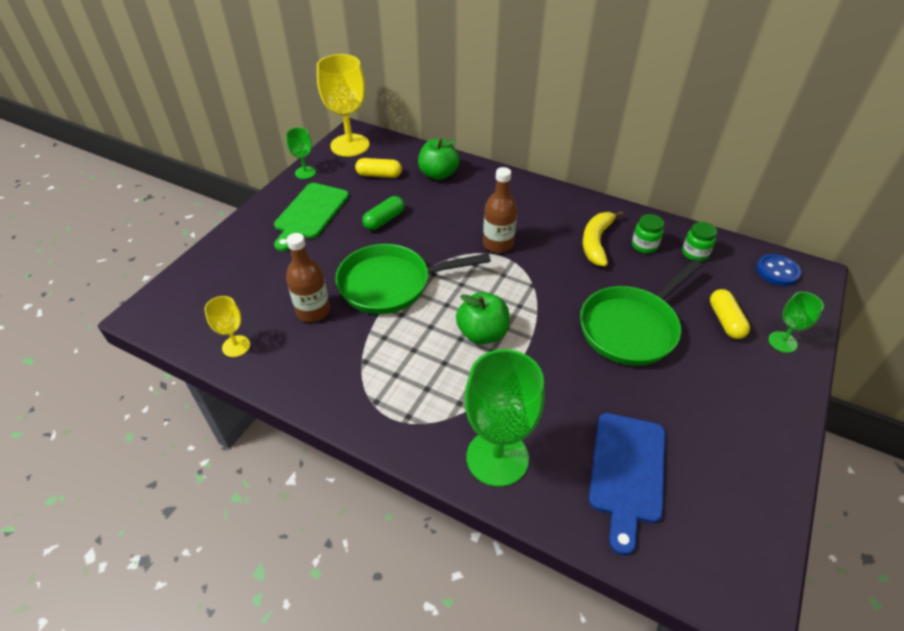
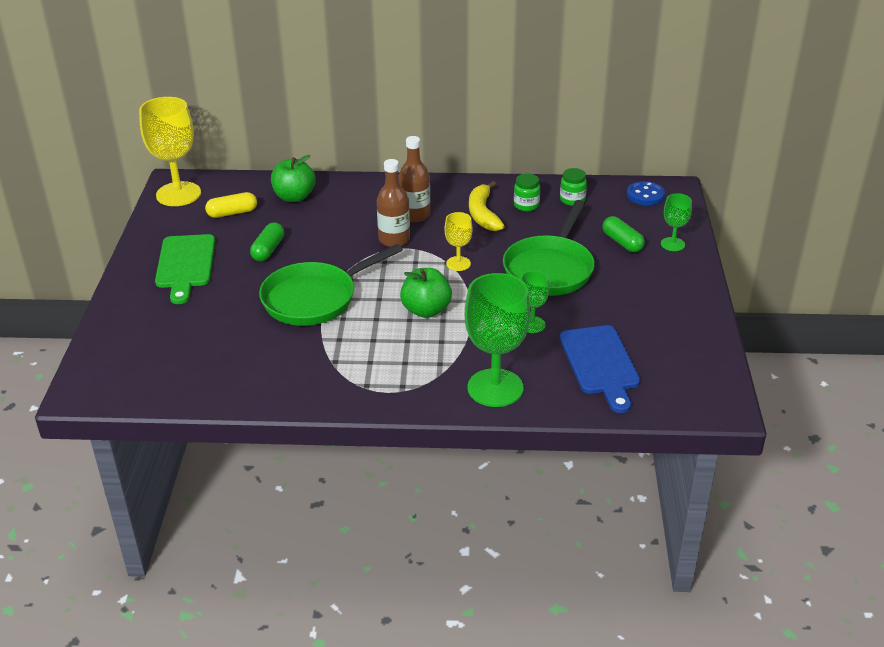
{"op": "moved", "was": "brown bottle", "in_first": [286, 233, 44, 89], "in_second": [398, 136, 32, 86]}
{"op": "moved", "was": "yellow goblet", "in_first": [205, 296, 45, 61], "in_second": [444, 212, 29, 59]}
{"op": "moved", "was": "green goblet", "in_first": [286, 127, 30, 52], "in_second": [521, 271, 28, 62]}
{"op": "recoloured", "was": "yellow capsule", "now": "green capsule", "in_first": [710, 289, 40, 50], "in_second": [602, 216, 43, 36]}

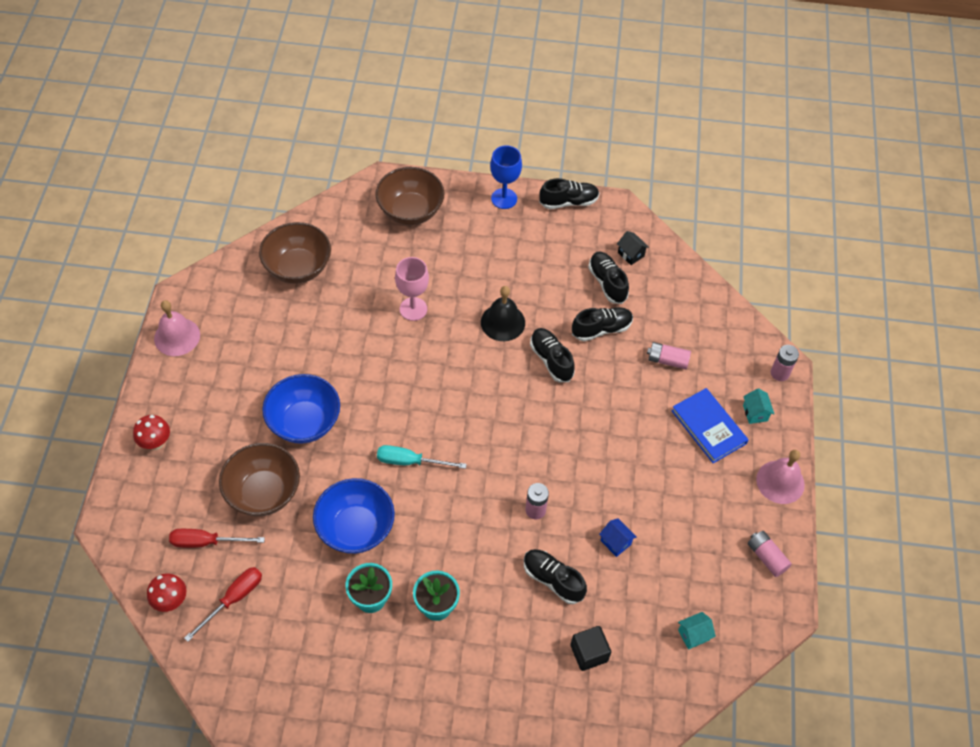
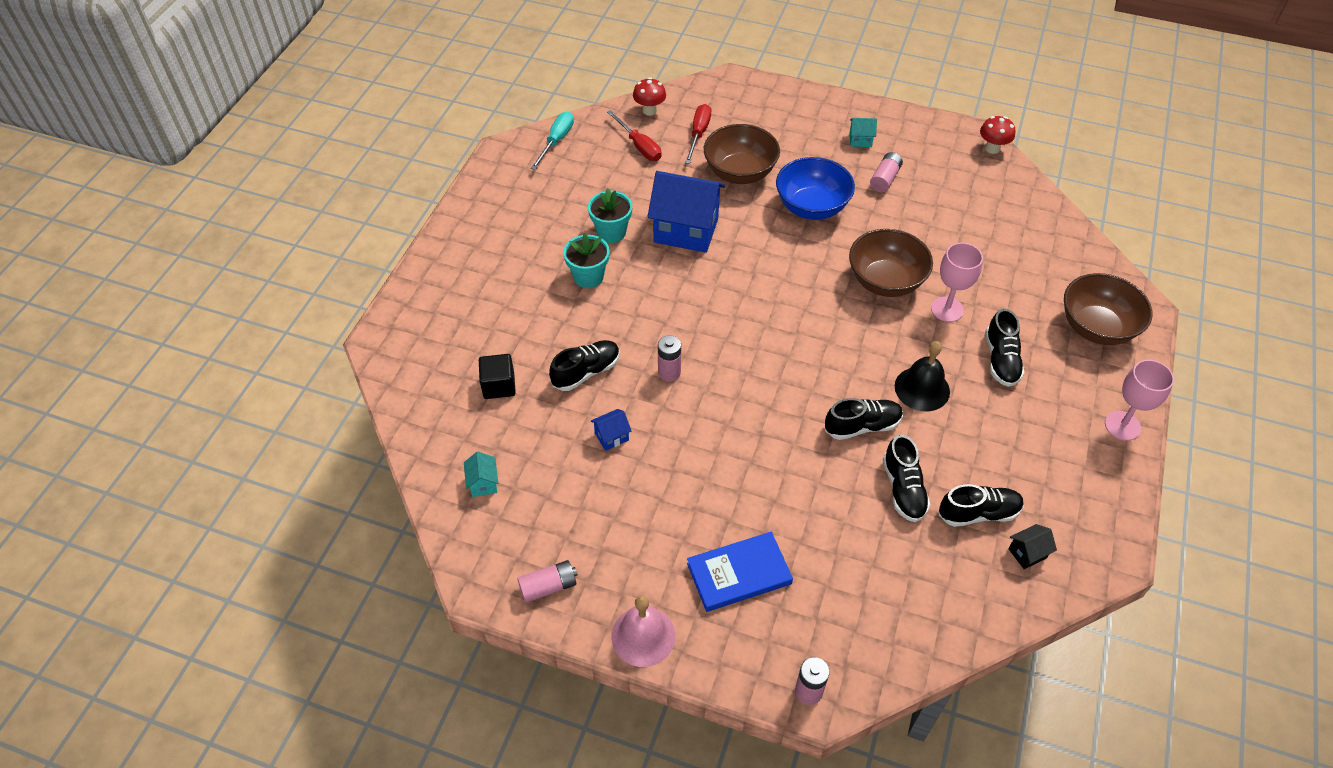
{"op": "moved", "was": "turquoise screwdriver", "in_first": [377, 445, 90, 24], "in_second": [531, 112, 43, 58]}
{"op": "replaced", "was": "blue bowl", "now": "blue house", "in_first": [313, 478, 82, 76], "in_second": [647, 171, 78, 82]}
{"op": "moved", "was": "turquoise house", "in_first": [743, 388, 31, 36], "in_second": [849, 118, 28, 29]}
{"op": "moved", "was": "brown bowl", "in_first": [259, 222, 72, 62], "in_second": [849, 229, 84, 68]}
{"op": "moved", "was": "pink battery", "in_first": [647, 342, 44, 27], "in_second": [870, 152, 33, 41]}
{"op": "moved", "was": "red mushroom", "in_first": [133, 415, 37, 35], "in_second": [980, 116, 35, 38]}
{"op": "moved", "was": "black shoe", "in_first": [539, 178, 60, 31], "in_second": [985, 309, 40, 78]}
{"op": "recoloured", "was": "blue goblet", "now": "pink goblet", "in_first": [490, 145, 32, 64], "in_second": [1105, 360, 69, 81]}
{"op": "removed", "was": "pink bell", "in_first": [154, 300, 46, 56]}

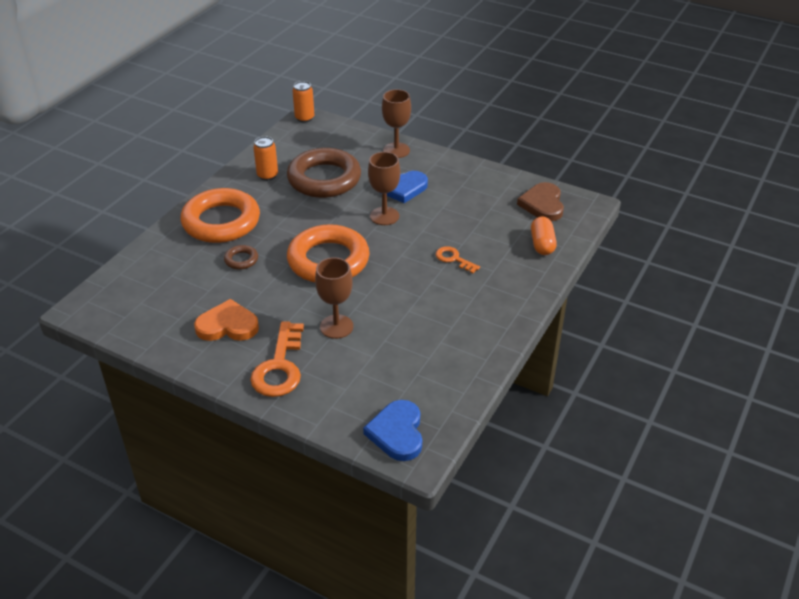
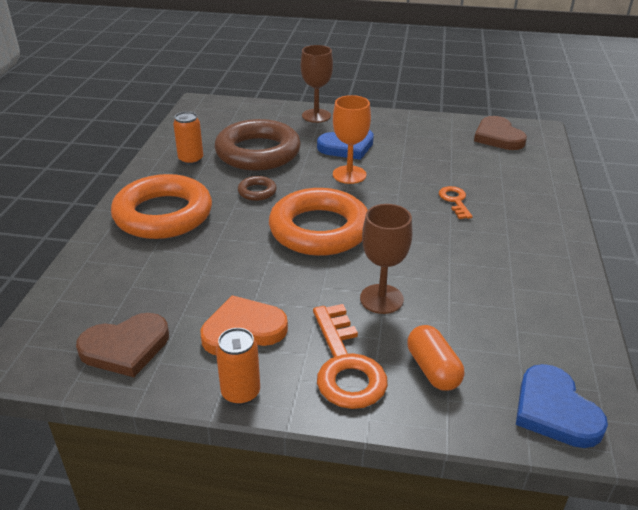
{"op": "added", "now": "brown heart", "in_second": [76, 313, 93, 64]}
{"op": "moved", "was": "orange can", "in_first": [293, 81, 21, 42], "in_second": [216, 328, 44, 77]}
{"op": "moved", "was": "brown ring", "in_first": [224, 245, 34, 25], "in_second": [238, 176, 39, 25]}
{"op": "recoloured", "was": "brown goblet", "now": "orange goblet", "in_first": [368, 152, 32, 73], "in_second": [333, 95, 38, 89]}
{"op": "moved", "was": "orange capsule", "in_first": [531, 217, 26, 38], "in_second": [408, 325, 56, 66]}
{"op": "turned", "was": "orange key", "in_first": [436, 246, 44, 28], "in_second": [439, 186, 34, 33], "clockwise": 60}

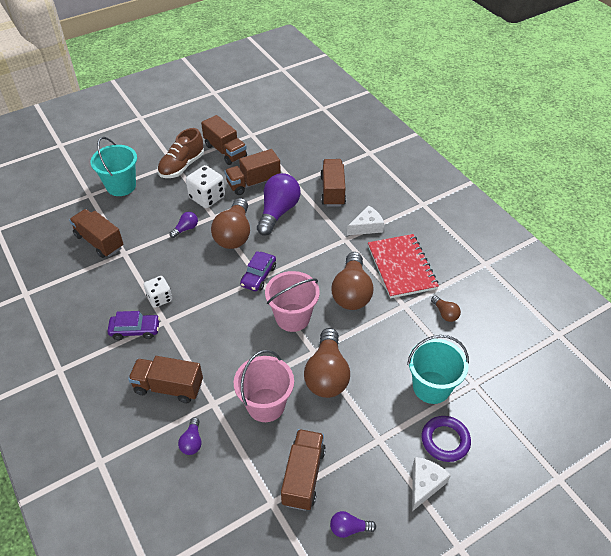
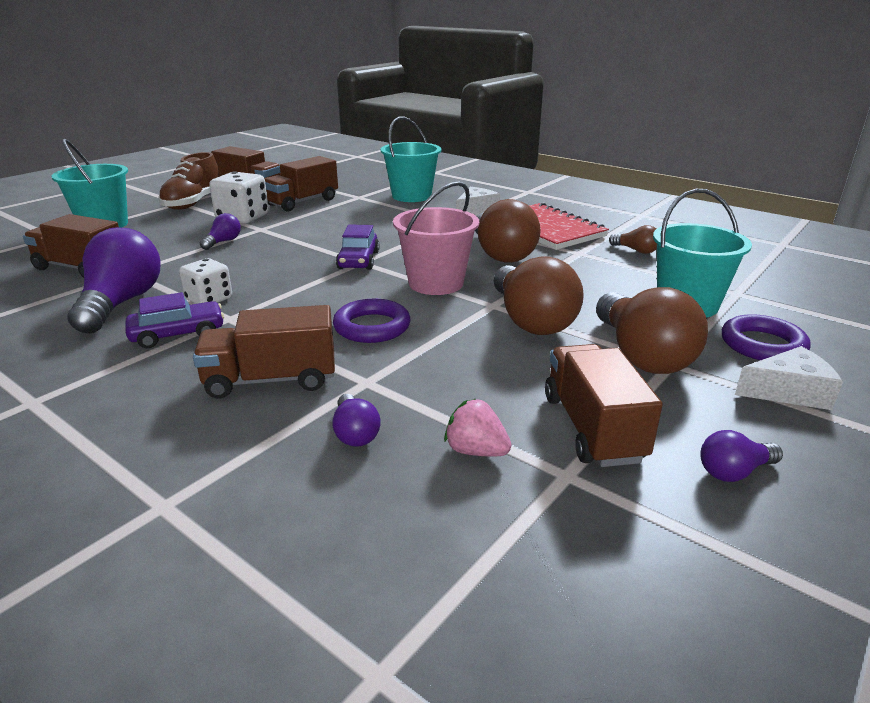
{"op": "moved", "was": "purple light bulb", "in_first": [257, 173, 44, 63], "in_second": [67, 227, 93, 107]}
{"op": "added", "now": "purple ring", "in_second": [333, 299, 77, 44]}
{"op": "replaced", "was": "brown truck", "now": "turquoise bucket", "in_first": [320, 159, 26, 48], "in_second": [380, 116, 61, 86]}
{"op": "added", "now": "pink strawberry", "in_second": [444, 399, 67, 57]}
{"op": "moved", "was": "brown light bulb", "in_first": [211, 198, 39, 51], "in_second": [596, 287, 112, 87]}
{"op": "turned", "was": "white cheese", "in_first": [412, 457, 39, 54], "in_second": [735, 346, 108, 64], "clockwise": 75}
{"op": "removed", "was": "pink bucket", "in_first": [234, 350, 60, 72]}

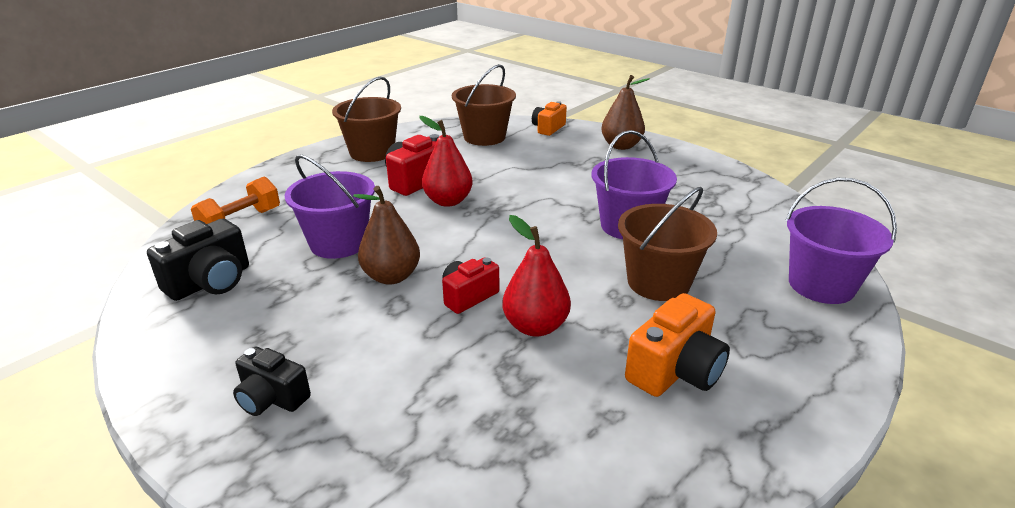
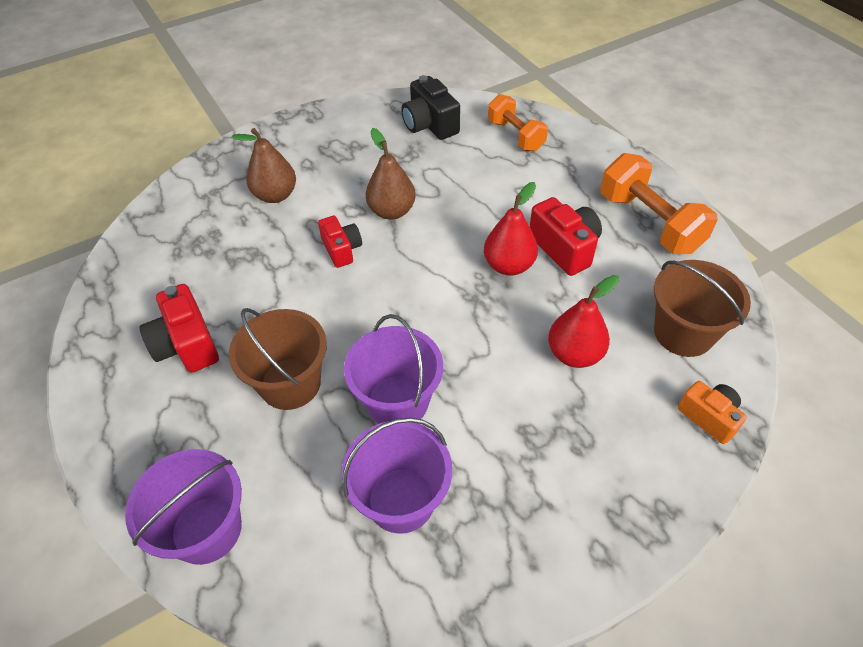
{"op": "recoloured", "was": "orange camera", "now": "red camera", "in_first": [625, 293, 105, 104], "in_second": [139, 284, 80, 89]}
{"op": "moved", "was": "brown pear", "in_first": [601, 75, 49, 75], "in_second": [232, 128, 64, 75]}
{"op": "moved", "was": "purple bucket", "in_first": [285, 154, 90, 105], "in_second": [341, 417, 111, 117]}
{"op": "moved", "was": "red pear", "in_first": [502, 215, 69, 122], "in_second": [548, 275, 71, 93]}
{"op": "replaced", "was": "brown bucket", "now": "orange dumbbell", "in_first": [332, 77, 69, 85], "in_second": [600, 153, 118, 101]}
{"op": "removed", "was": "black camera", "in_first": [233, 347, 78, 69]}

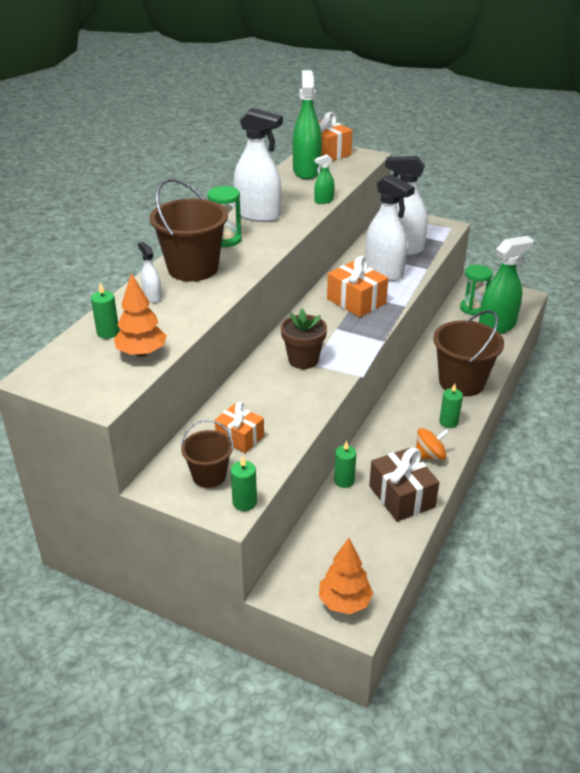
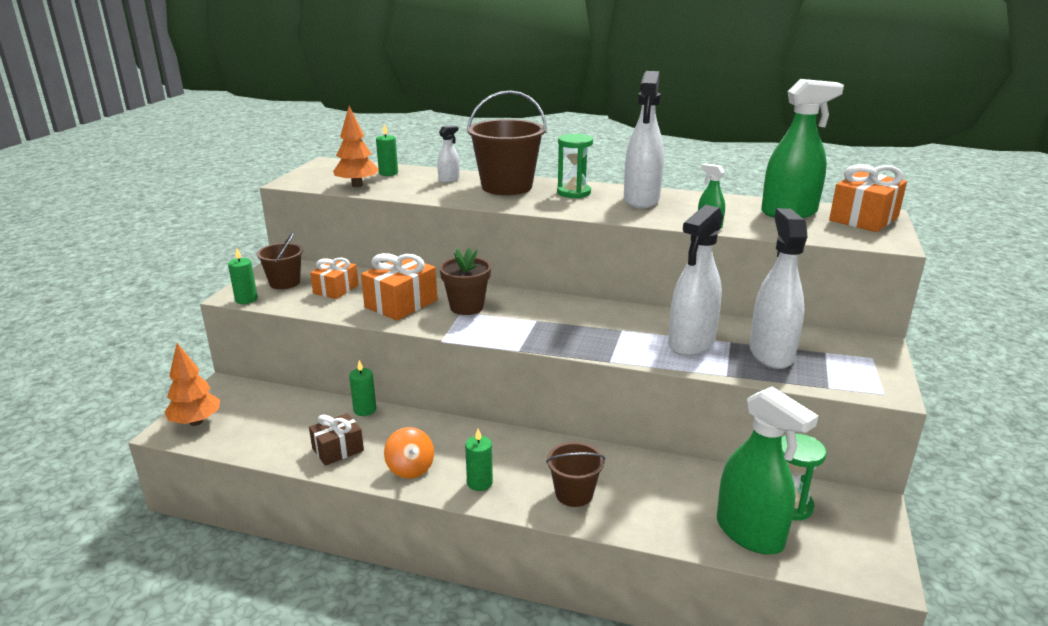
{"op": "resized", "was": "brown gift", "in_first": [369, 448, 70, 74], "in_second": [309, 413, 55, 53], "ratio": 0.65}
{"op": "moved", "was": "orange gift", "in_first": [327, 256, 61, 61], "in_second": [361, 253, 76, 68]}
{"op": "resized", "was": "brown bucket", "in_first": [433, 310, 71, 87], "in_second": [546, 442, 59, 65], "ratio": 0.56}

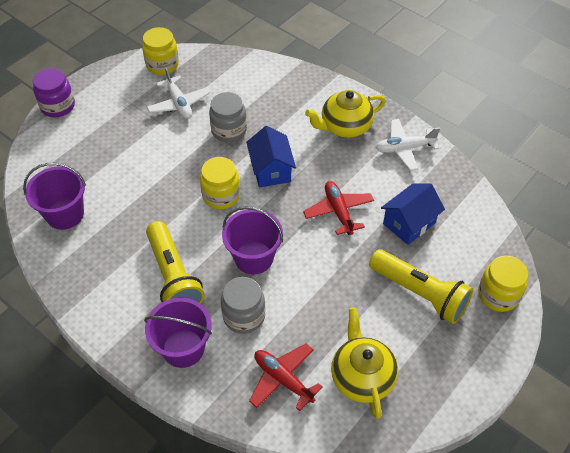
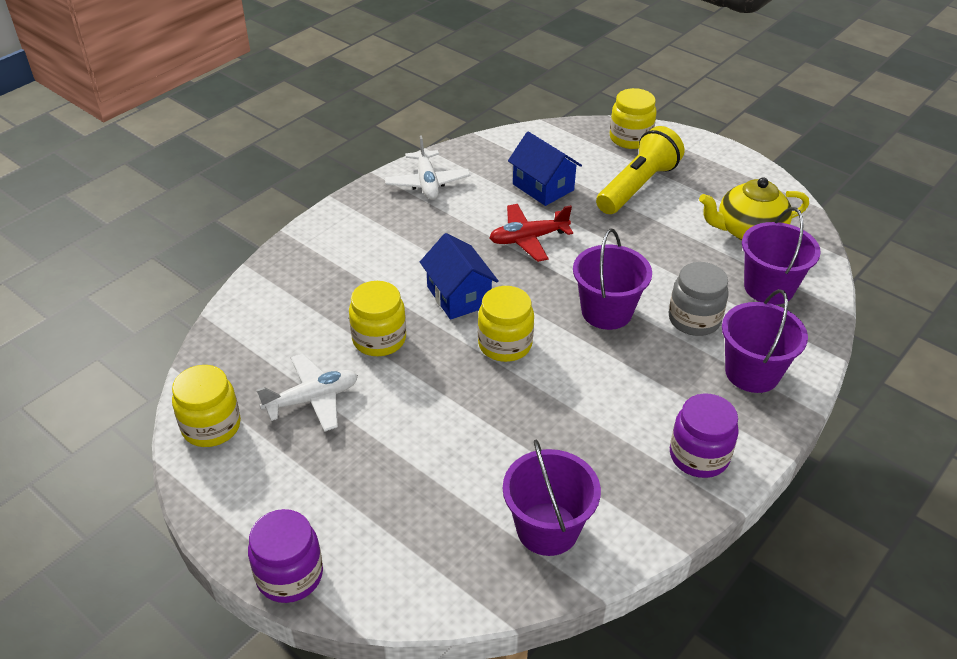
{"op": "recoloured", "was": "grey jar", "now": "yellow jar", "in_first": [209, 92, 38, 50], "in_second": [349, 281, 57, 75]}
{"op": "turned", "was": "blue house", "in_first": [246, 126, 50, 62], "in_second": [420, 233, 79, 87], "clockwise": 75}
{"op": "added", "now": "purple jar", "in_second": [670, 393, 69, 85]}
{"op": "replaced", "was": "red plane", "now": "purple bucket", "in_first": [249, 344, 73, 67], "in_second": [742, 207, 79, 98]}
{"op": "removed", "was": "yellow flashlight", "in_first": [146, 221, 59, 83]}
{"op": "removed", "was": "yellow teapot", "in_first": [305, 90, 81, 48]}

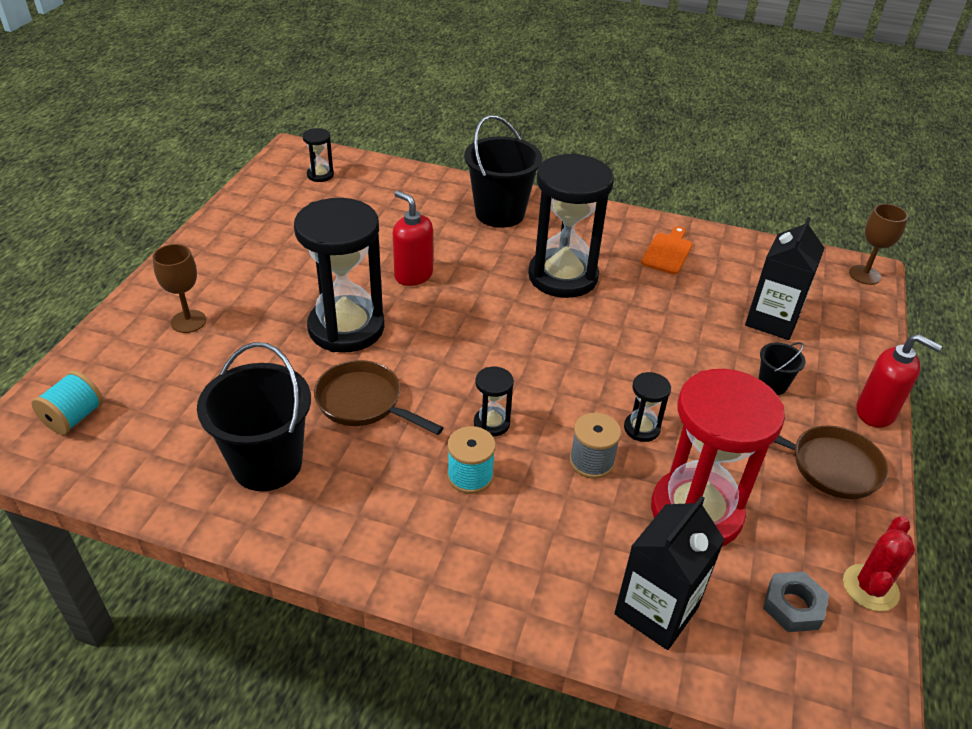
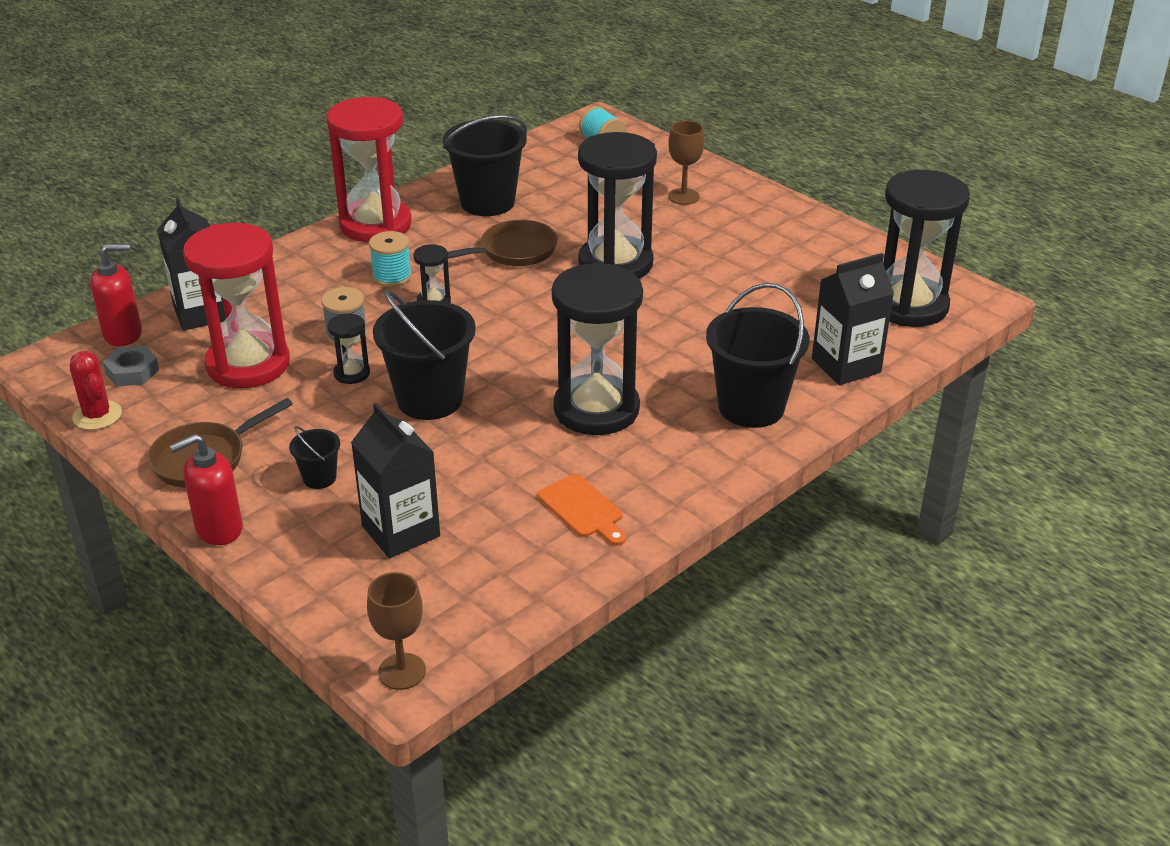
{"op": "moved", "was": "red soap dispenser", "in_first": [393, 191, 40, 95], "in_second": [90, 244, 52, 102]}
{"op": "added", "now": "red hourglass", "in_second": [326, 97, 86, 145]}
{"op": "added", "now": "black bucket", "in_second": [373, 290, 103, 130]}
{"op": "added", "now": "black carton", "in_second": [812, 253, 82, 132]}
{"op": "resized", "was": "black hourglass", "in_first": [302, 128, 32, 54], "in_second": [883, 170, 87, 157], "ratio": 2.31}

